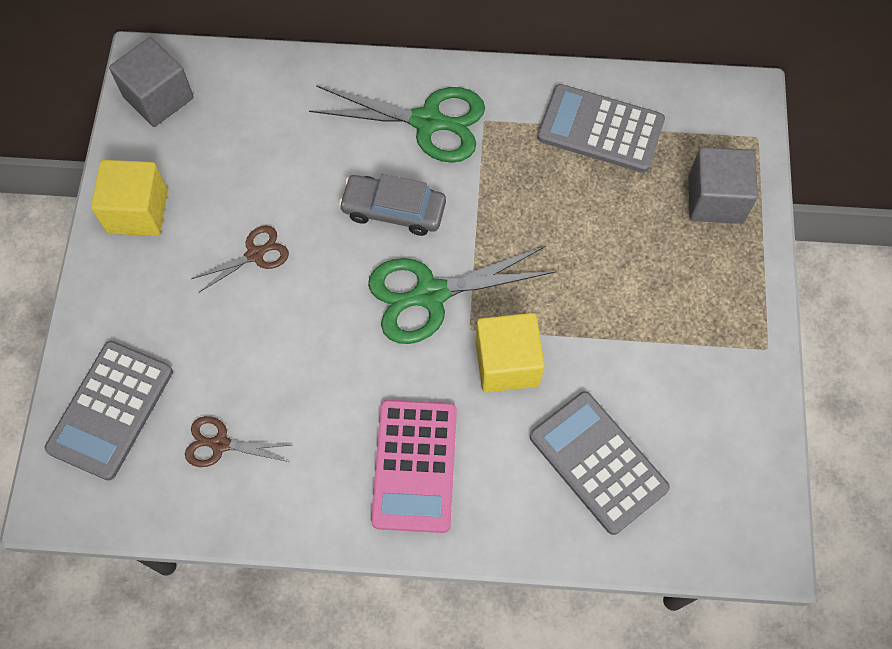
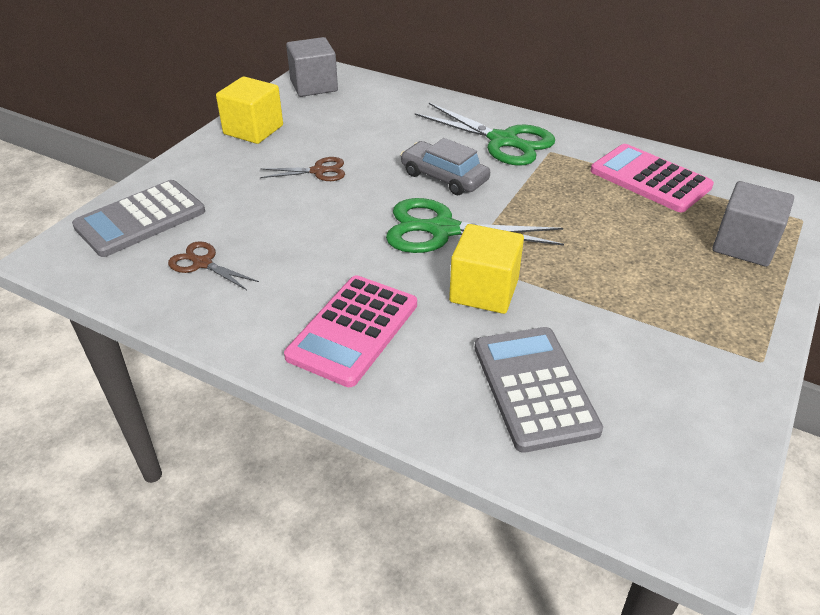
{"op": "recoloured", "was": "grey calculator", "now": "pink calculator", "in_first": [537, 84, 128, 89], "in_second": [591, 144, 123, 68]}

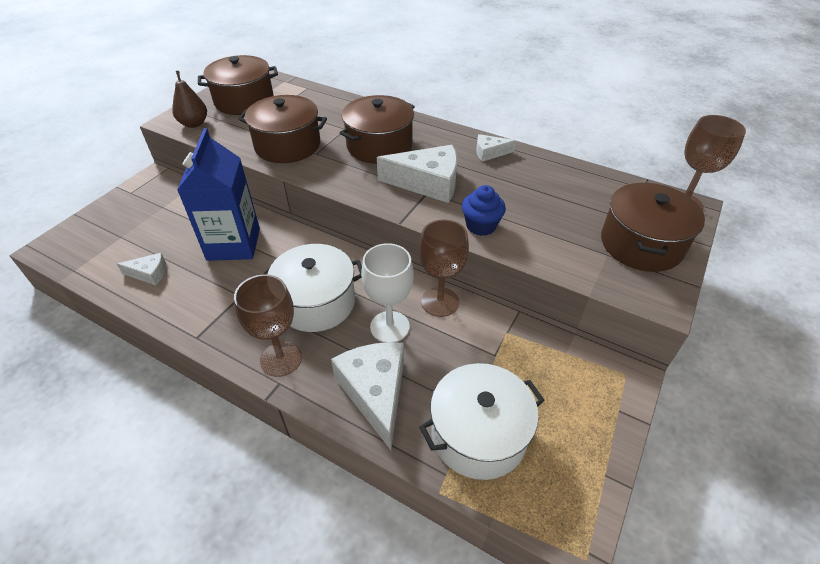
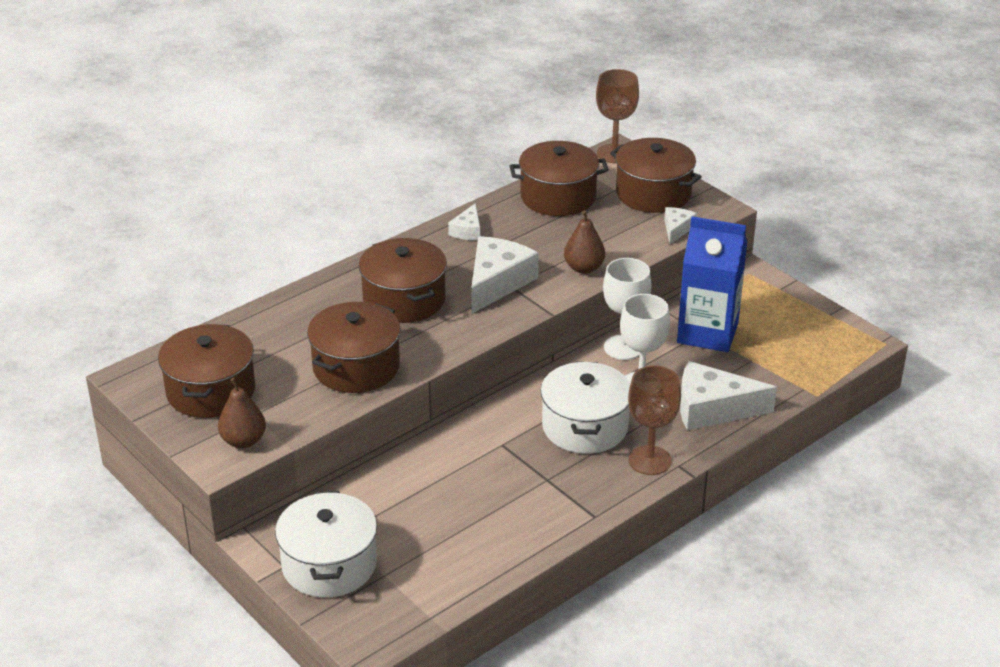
{"op": "moved", "was": "white pot", "in_first": [419, 363, 126, 117], "in_second": [275, 491, 102, 107]}
{"op": "added", "now": "brown pot", "in_second": [510, 141, 99, 75]}
{"op": "replaced", "was": "blue cupcake", "now": "brown pear", "in_first": [462, 185, 44, 51], "in_second": [564, 210, 41, 64]}
{"op": "recoloured", "was": "brown goblet", "now": "white goblet", "in_first": [419, 220, 50, 97], "in_second": [603, 258, 49, 102]}
{"op": "moved", "was": "white cheese", "in_first": [117, 253, 49, 32], "in_second": [665, 207, 32, 37]}
{"op": "moved", "was": "blue carton", "in_first": [177, 128, 83, 133], "in_second": [677, 216, 70, 136]}

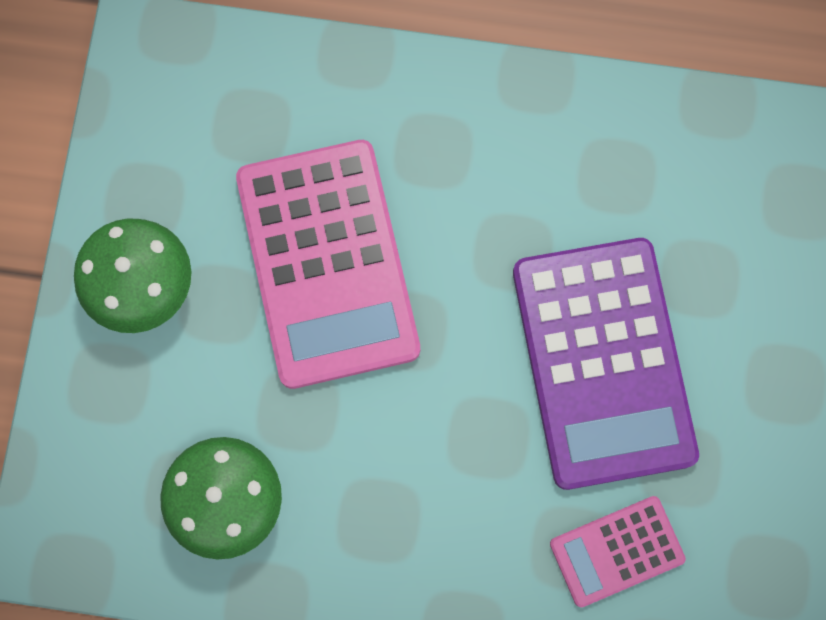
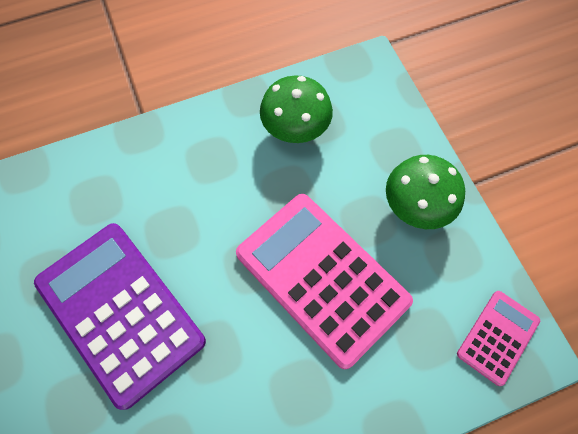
{"op": "moved", "was": "pink calculator", "in_first": [550, 496, 136, 111], "in_second": [457, 291, 83, 95]}

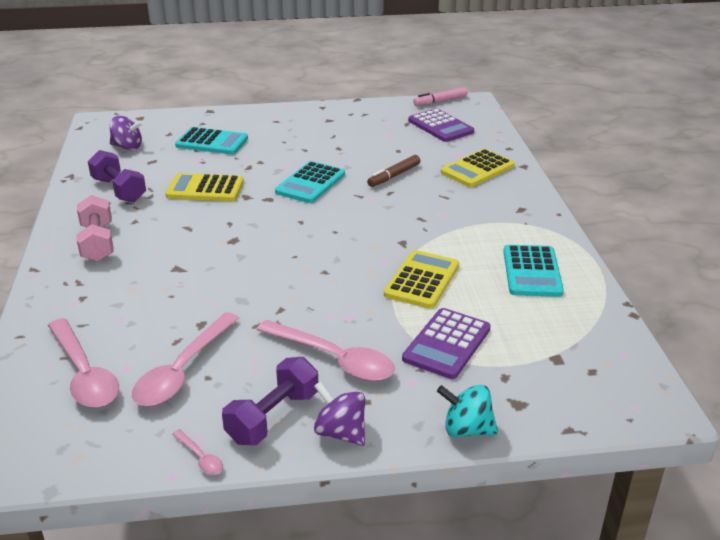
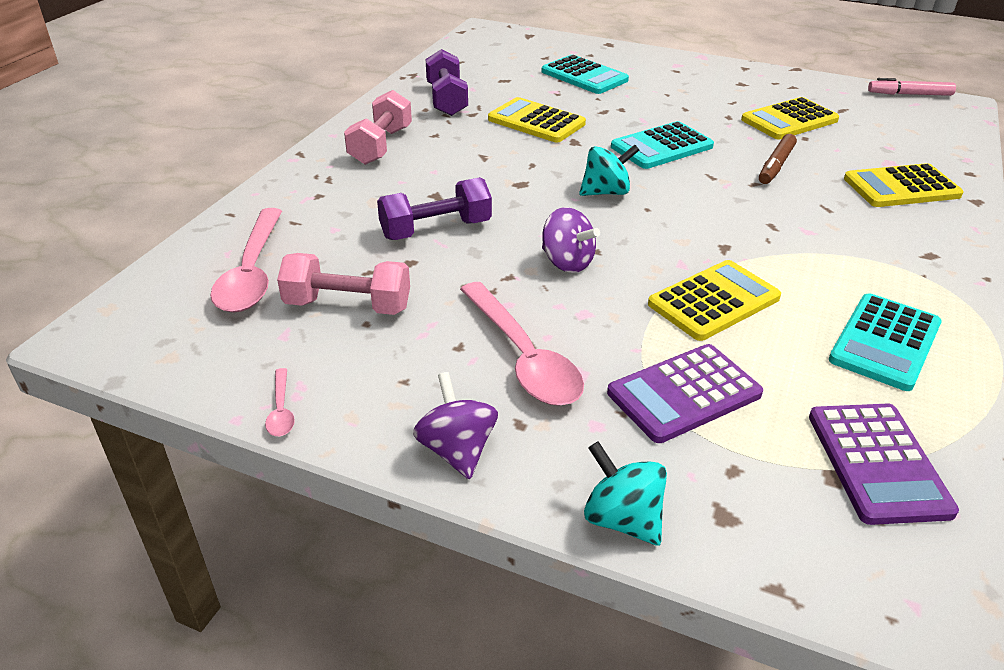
{"op": "replaced", "was": "pink spoon", "now": "pink dumbbell", "in_first": [132, 312, 107, 94], "in_second": [277, 253, 133, 62]}
{"op": "moved", "was": "purple dumbbell", "in_first": [222, 357, 96, 88], "in_second": [377, 177, 115, 63]}
{"op": "moved", "was": "purple spinning top", "in_first": [110, 116, 33, 34], "in_second": [542, 207, 58, 66]}
{"op": "added", "now": "turquoise spinning top", "in_second": [579, 145, 60, 51]}
{"op": "added", "now": "yellow calculator", "in_second": [741, 97, 98, 42]}
{"op": "turned", "was": "brown marker", "in_first": [367, 155, 53, 32], "in_second": [759, 134, 38, 50], "clockwise": -45}
{"op": "moved", "was": "purple calculator", "in_first": [408, 108, 66, 34], "in_second": [809, 404, 150, 121]}

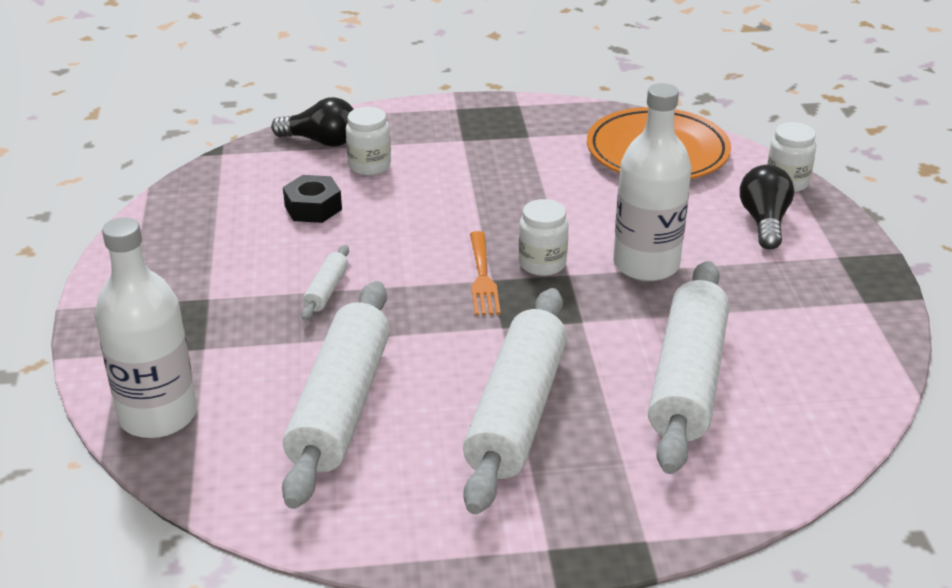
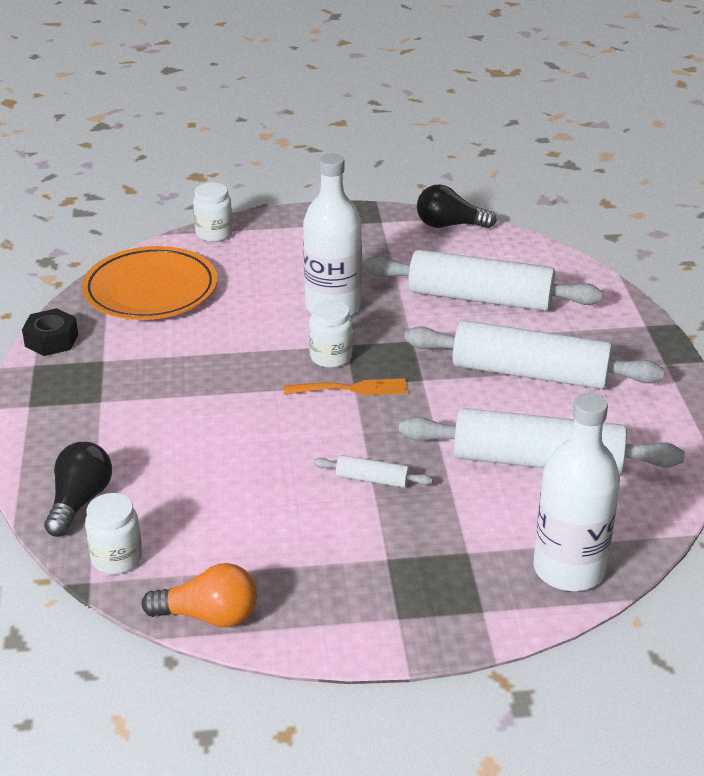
{"op": "moved", "was": "black nut", "in_first": [283, 175, 59, 48], "in_second": [22, 308, 56, 48]}
{"op": "moved", "was": "white jar", "in_first": [346, 107, 45, 68], "in_second": [85, 493, 57, 81]}
{"op": "added", "now": "orange light bulb", "in_second": [142, 563, 115, 64]}
{"op": "moved", "was": "black light bulb", "in_first": [740, 165, 54, 85], "in_second": [417, 184, 80, 44]}

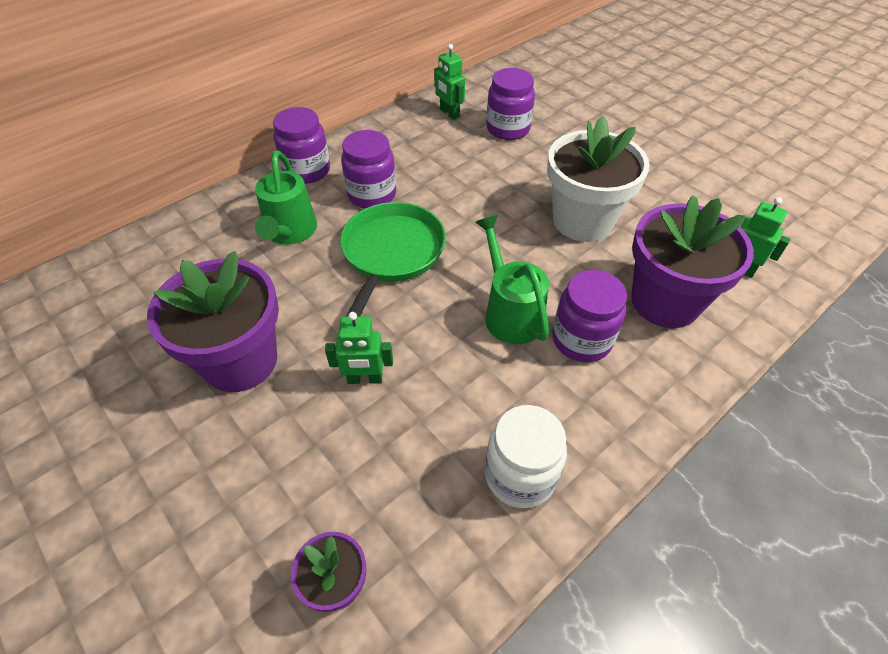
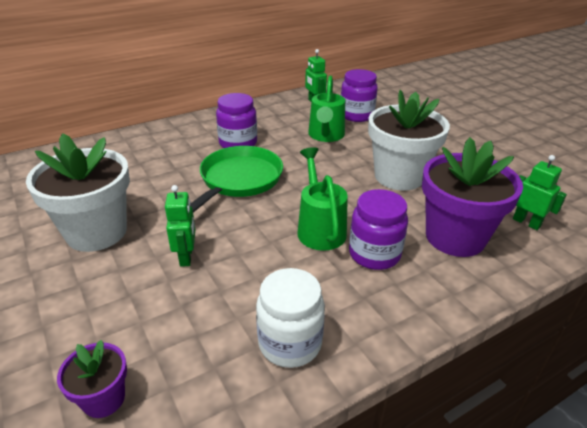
{"op": "recoloured", "was": "purple flower pot", "now": "white flower pot", "in_first": [147, 251, 132, 141], "in_second": [26, 133, 104, 119]}
{"op": "turned", "was": "green robot", "in_first": [325, 312, 68, 72], "in_second": [165, 185, 30, 82], "clockwise": -105}
{"op": "moved", "was": "green watering can", "in_first": [255, 150, 62, 95], "in_second": [308, 76, 37, 66]}
{"op": "removed", "was": "purple jar", "in_first": [273, 107, 57, 77]}

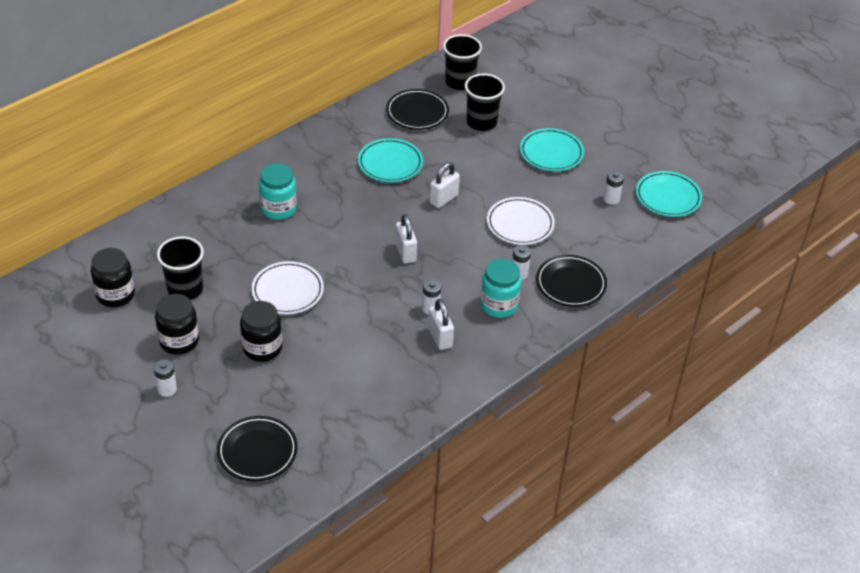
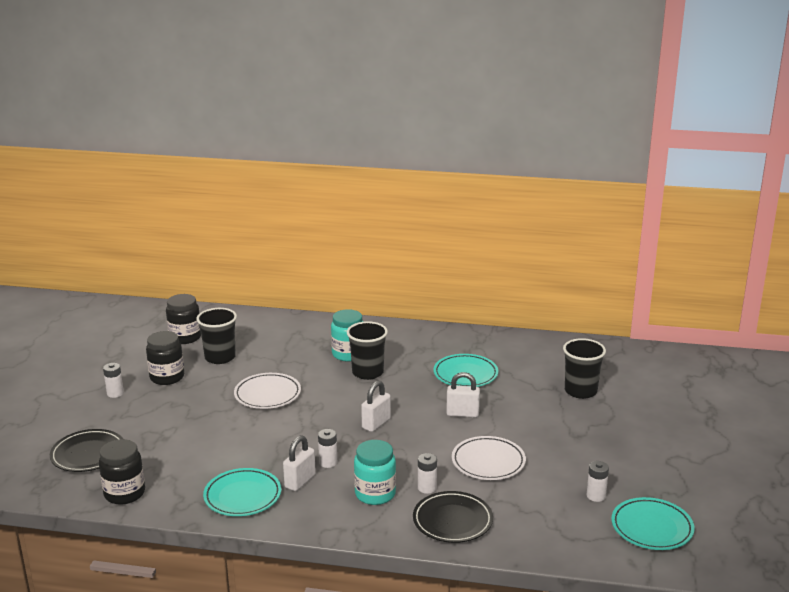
{"op": "moved", "was": "black jar", "in_first": [240, 301, 42, 61], "in_second": [99, 439, 46, 66]}
{"op": "moved", "was": "turquoise plate", "in_first": [520, 128, 64, 43], "in_second": [203, 468, 78, 48]}
{"op": "moved", "was": "black cup", "in_first": [443, 34, 39, 56], "in_second": [347, 321, 41, 59]}
{"op": "removed", "was": "black plate", "in_first": [386, 89, 63, 41]}

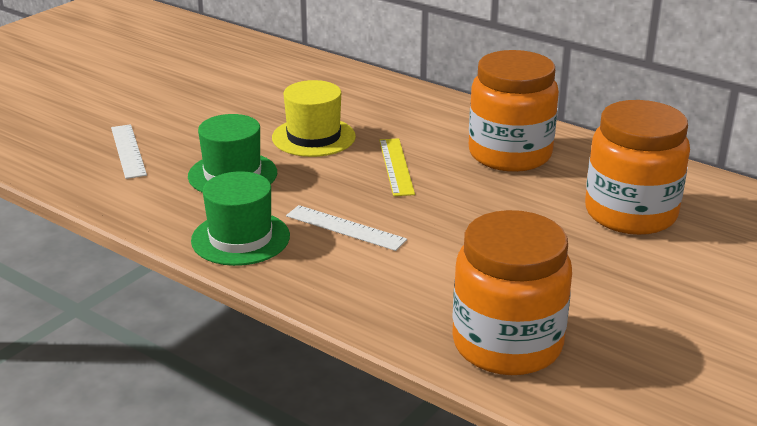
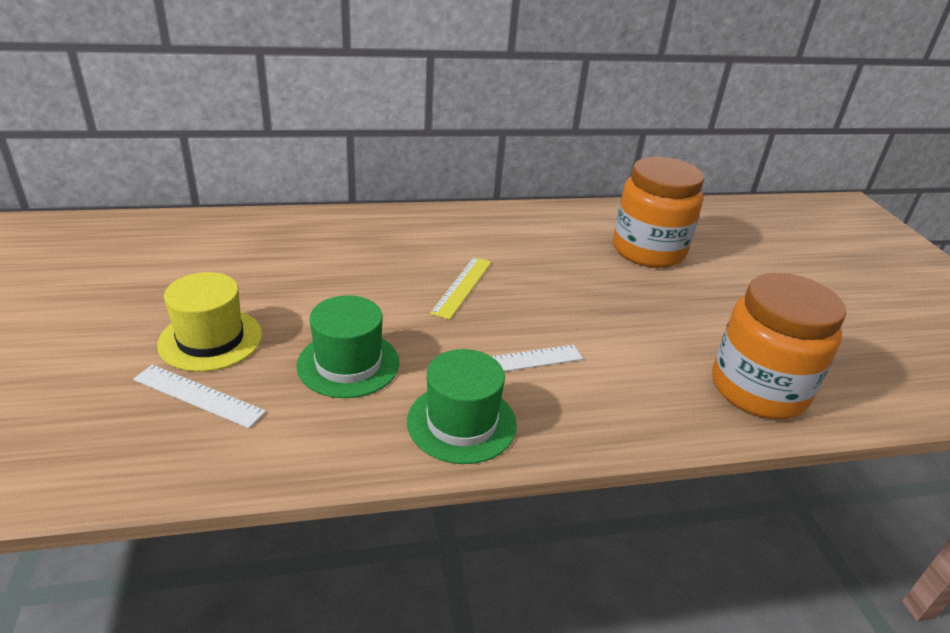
{"op": "moved", "was": "yellow hat", "in_first": [272, 80, 84, 77], "in_second": [157, 272, 105, 100]}
{"op": "turned", "was": "yellow ruler", "in_first": [379, 138, 36, 58], "in_second": [430, 257, 62, 63], "clockwise": 75}
{"op": "removed", "was": "orange jar", "in_first": [469, 50, 90, 122]}

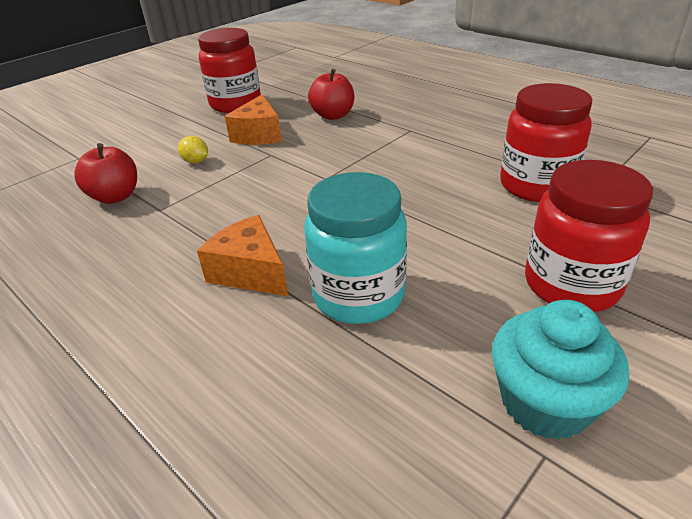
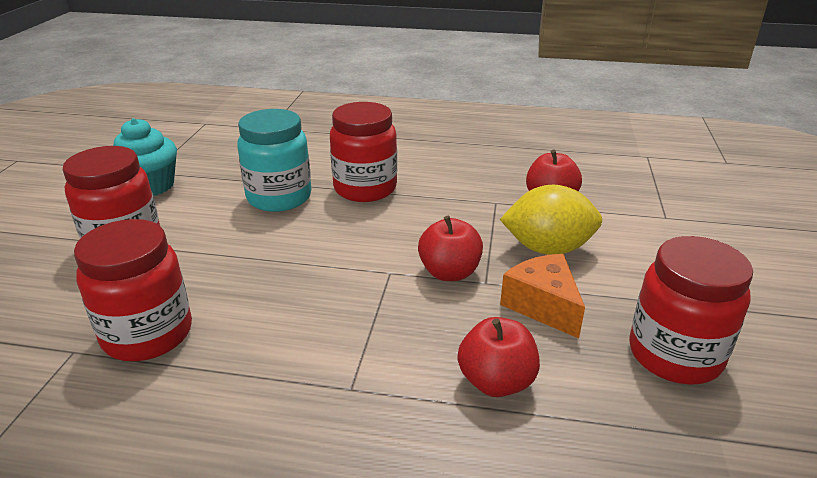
{"op": "replaced", "was": "orange cheese", "now": "red jar", "in_first": [197, 215, 91, 81], "in_second": [330, 102, 67, 100]}
{"op": "added", "now": "red apple", "in_second": [418, 216, 65, 65]}
{"op": "resized", "was": "yellow lemon", "in_first": [178, 136, 30, 27], "in_second": [500, 185, 102, 70], "ratio": 2.21}

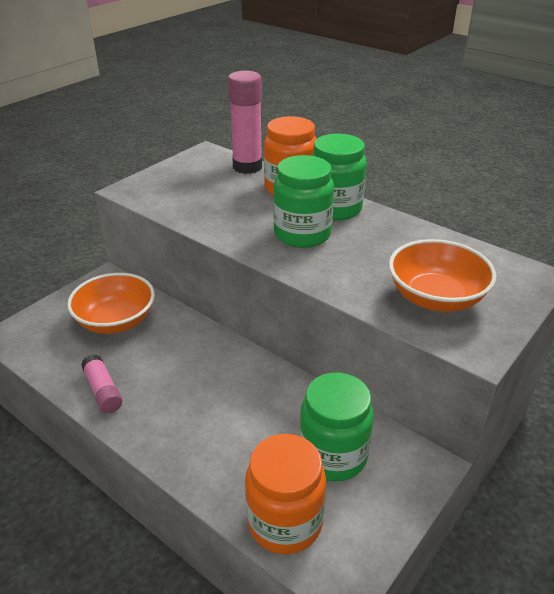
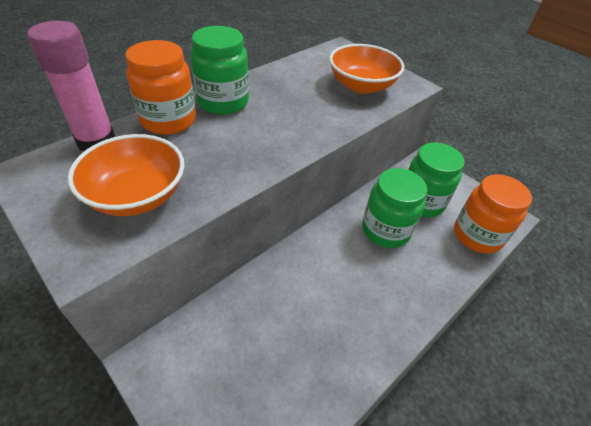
{"op": "moved", "was": "orange bowl", "in_first": [67, 273, 88, 61], "in_second": [68, 134, 116, 82]}
{"op": "moved", "was": "green jar", "in_first": [273, 155, 61, 93], "in_second": [362, 168, 65, 80]}
{"op": "removed", "was": "pink glue stick", "in_first": [81, 354, 41, 59]}

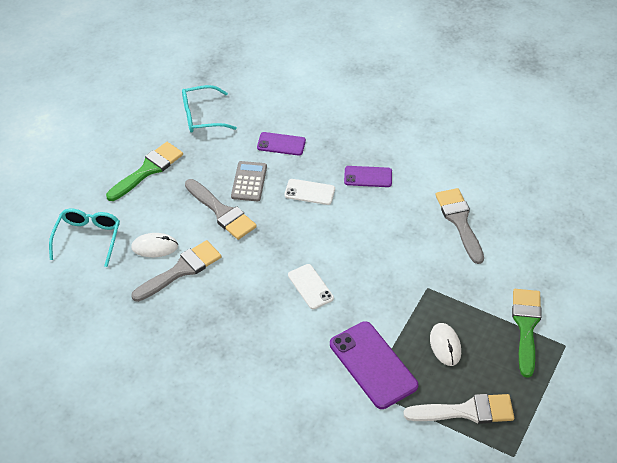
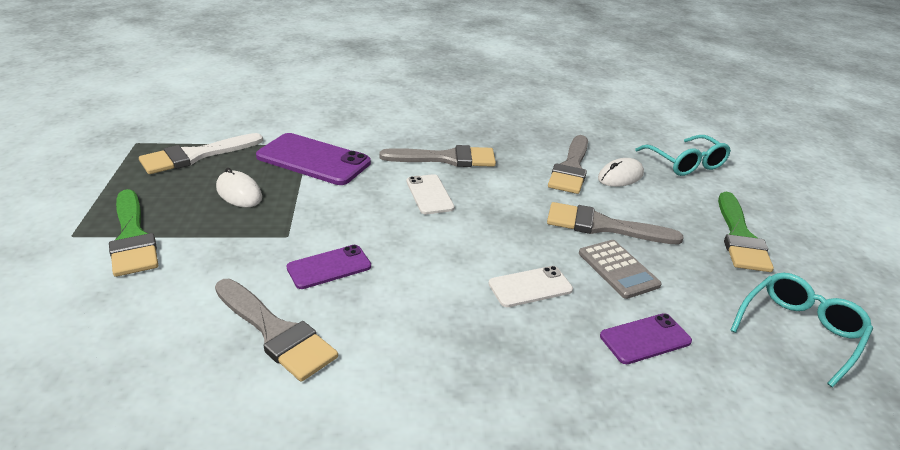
{"op": "moved", "was": "purple phone", "in_first": [344, 166, 48, 21], "in_second": [287, 245, 84, 44]}
{"op": "added", "now": "grey brush", "in_second": [379, 145, 117, 22]}
{"op": "turned", "was": "white phone", "in_first": [288, 264, 46, 45], "in_second": [407, 174, 48, 40], "clockwise": 45}

